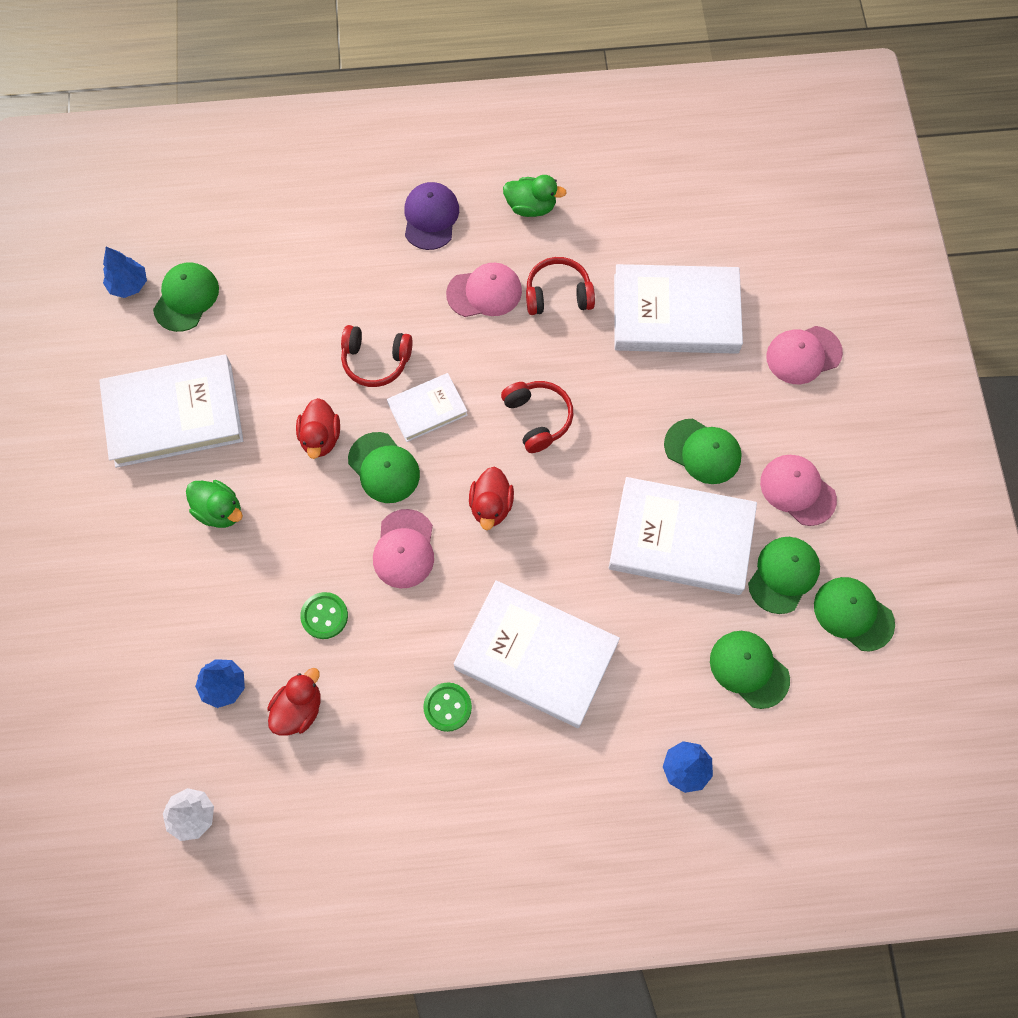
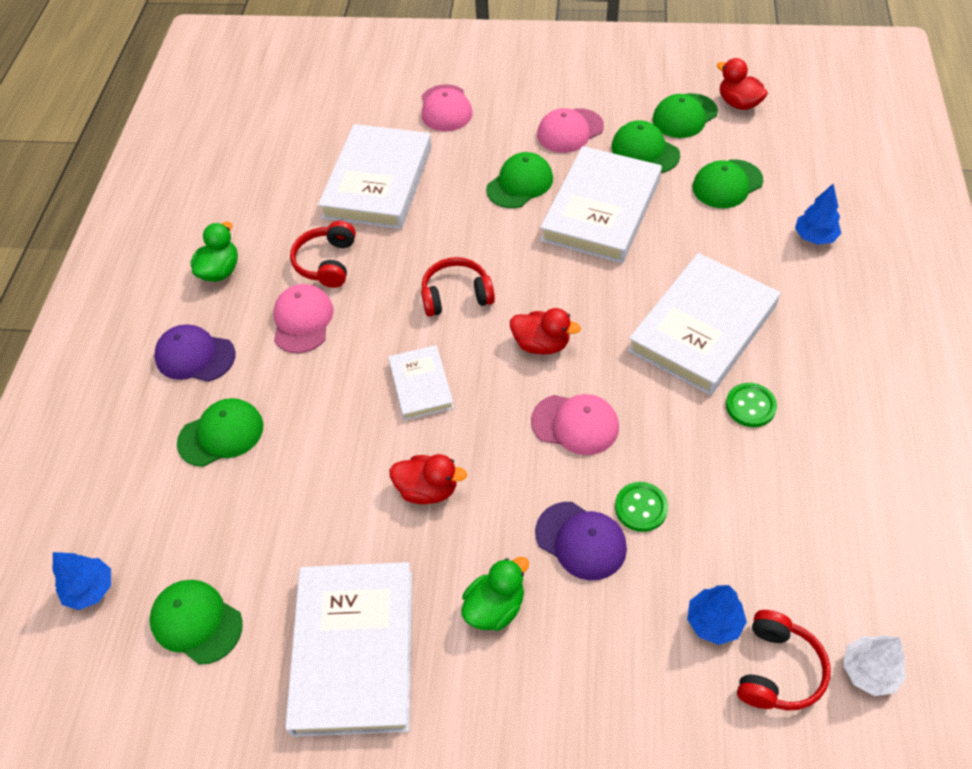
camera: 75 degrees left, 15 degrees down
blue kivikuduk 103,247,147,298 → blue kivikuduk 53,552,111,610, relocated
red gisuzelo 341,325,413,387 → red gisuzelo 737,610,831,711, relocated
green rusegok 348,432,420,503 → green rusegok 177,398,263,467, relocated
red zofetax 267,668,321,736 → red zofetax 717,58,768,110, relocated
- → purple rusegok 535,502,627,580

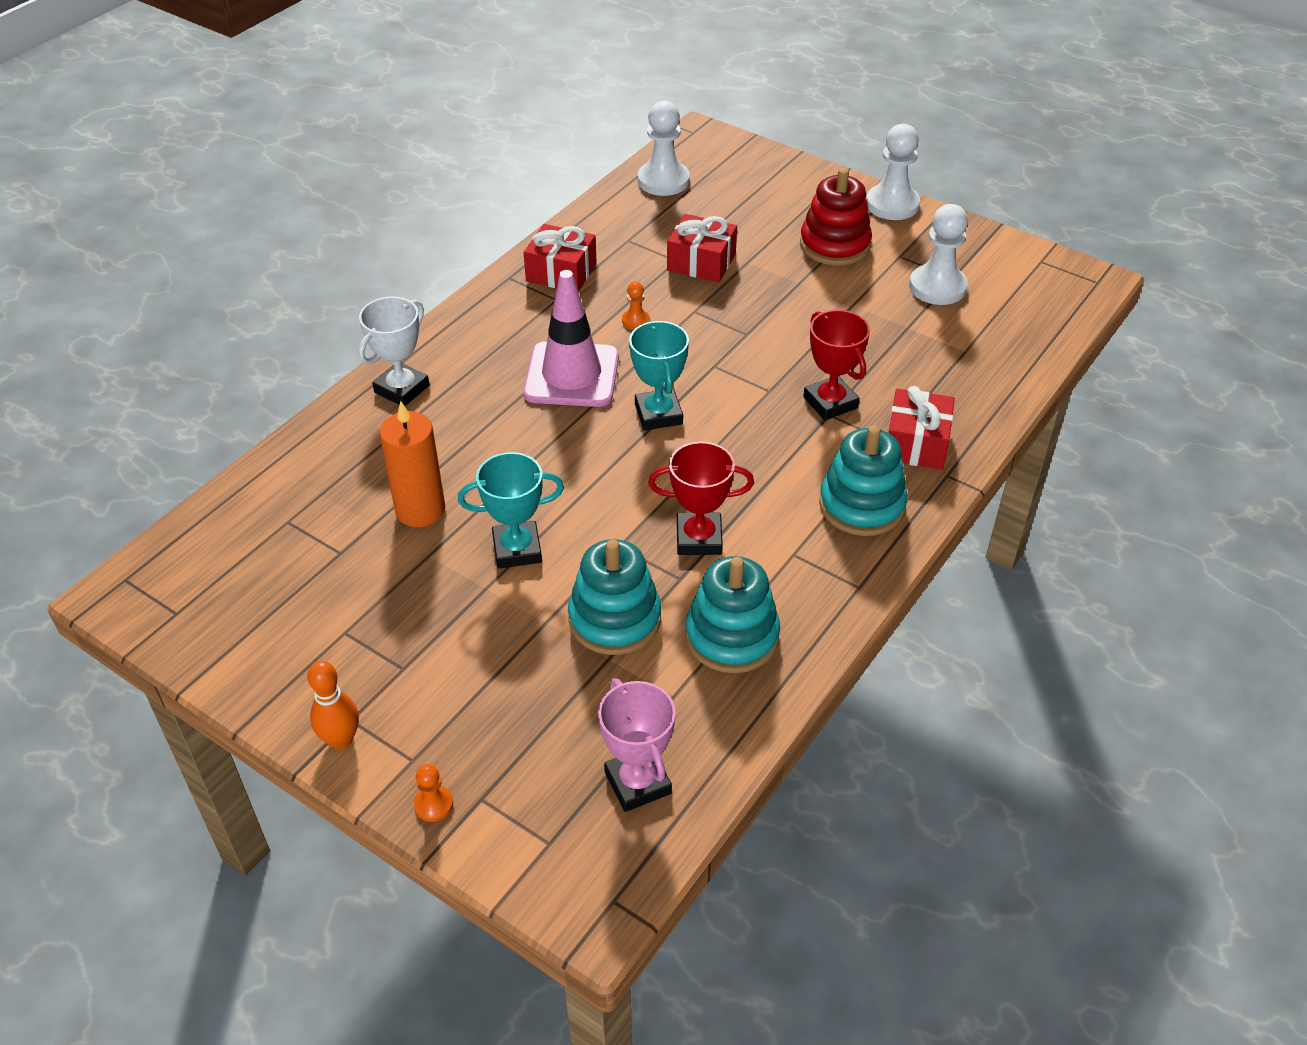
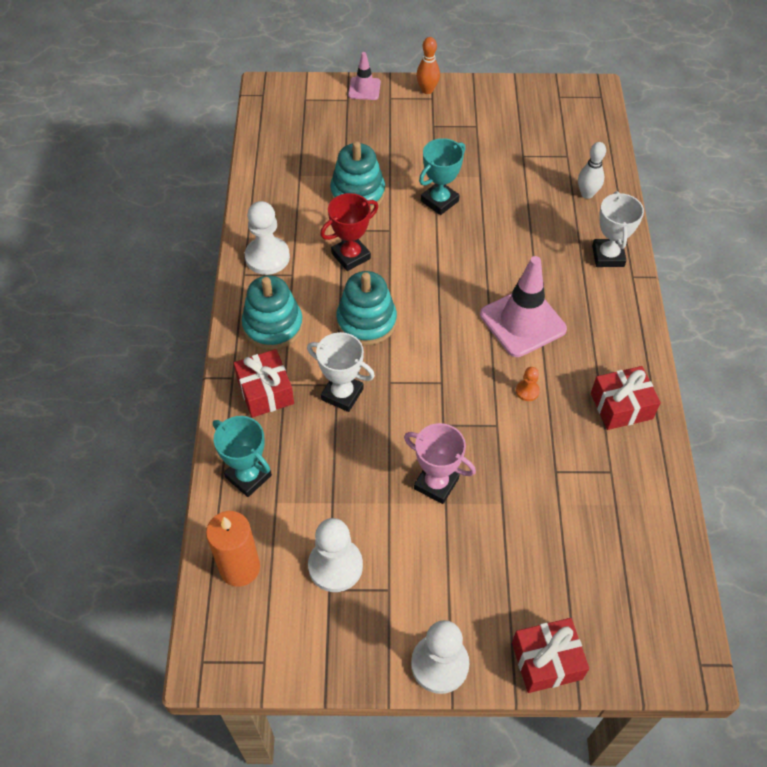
camera: 145 degrees right, 10 degrees up
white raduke 638,101,689,196 → white raduke 245,201,290,275, relocated
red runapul 800,168,872,265 → -
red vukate 667,214,737,283 → red vukate 512,618,589,693, relocated
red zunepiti 803,310,870,421 → white zunepiti 307,332,375,412
turquoise zunepiti 629,320,689,431 → turquoise zunepiti 213,416,272,497, relocated
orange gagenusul 379,401,445,527 → orange gagenusul 206,511,260,587, relocated
turquoise runapul 685,556,780,673 → turquoise runapul 336,271,397,345, relocated
pink zunepiti 598,678,676,812 → pink zunepiti 404,423,476,504, relocated
orange raduke 414,764,453,822 → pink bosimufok 348,52,381,100
- → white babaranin 578,142,606,199

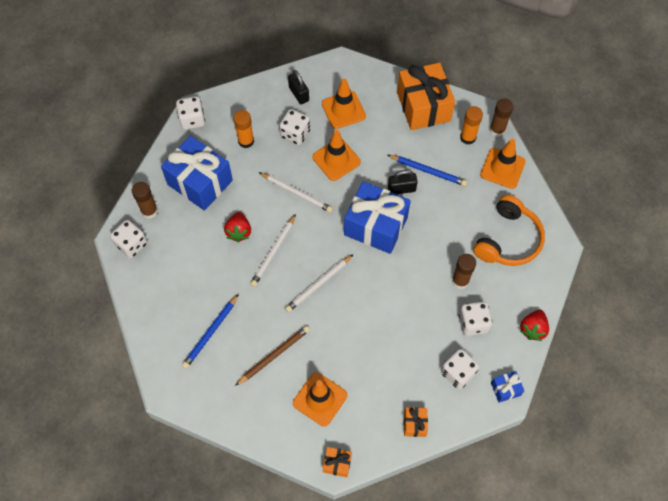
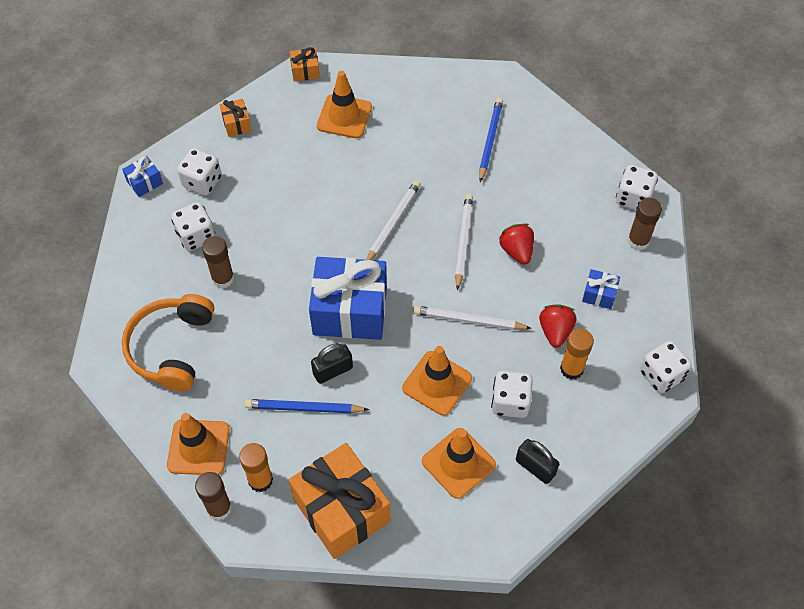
camera: 160 degrees right, 5 degrees down
blue vukate 161,136,233,211 → blue vukate 582,269,620,309, x0.44
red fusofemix 520,310,549,341 → red fusofemix 539,304,577,348, relocated
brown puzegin 235,325,310,386 → -

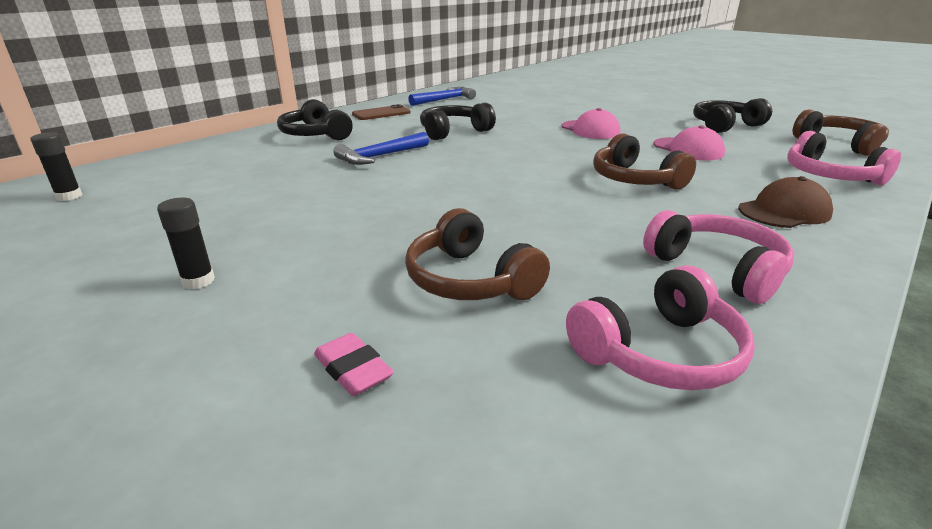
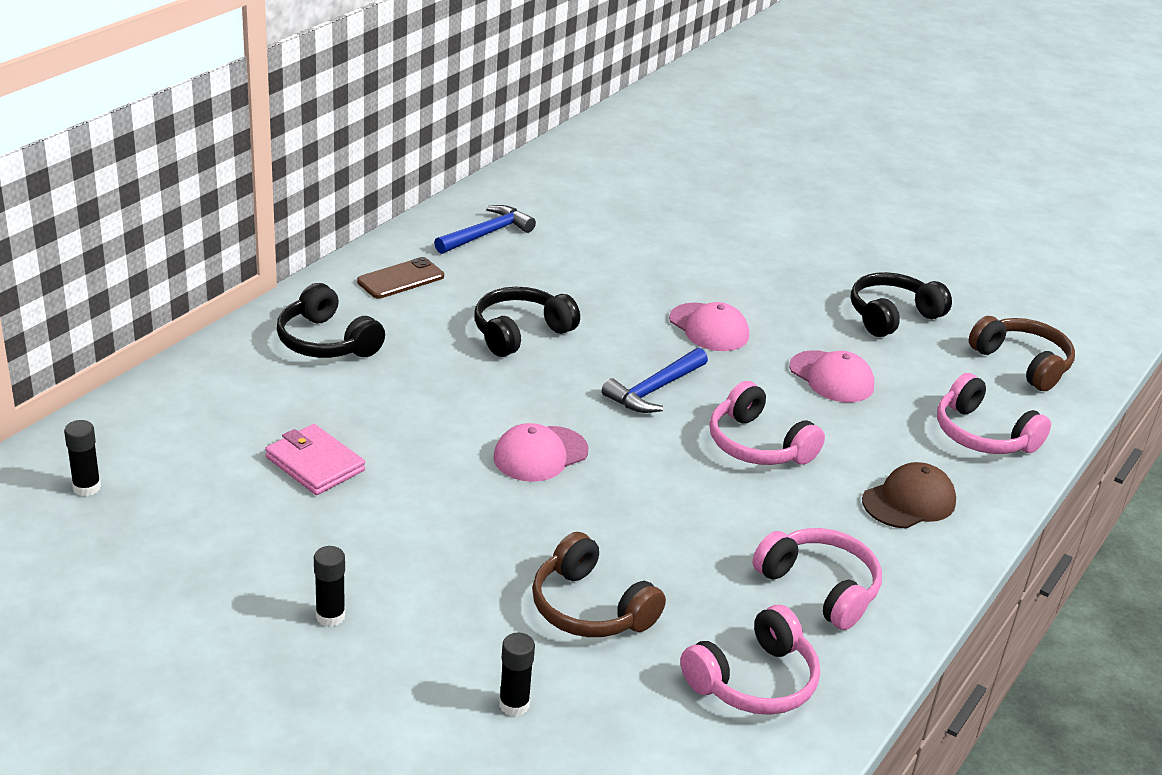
camera: 10 degrees left, 5 degrees up
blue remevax 333,132,429,165 → blue remevax 602,348,708,413, relocated
brown gisuzelo 593,133,696,190 → pink gisuzelo 709,381,825,465
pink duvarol 314,333,394,396 → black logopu 499,633,535,716
- → pink rusegok 493,423,588,482
- → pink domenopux 265,424,365,495

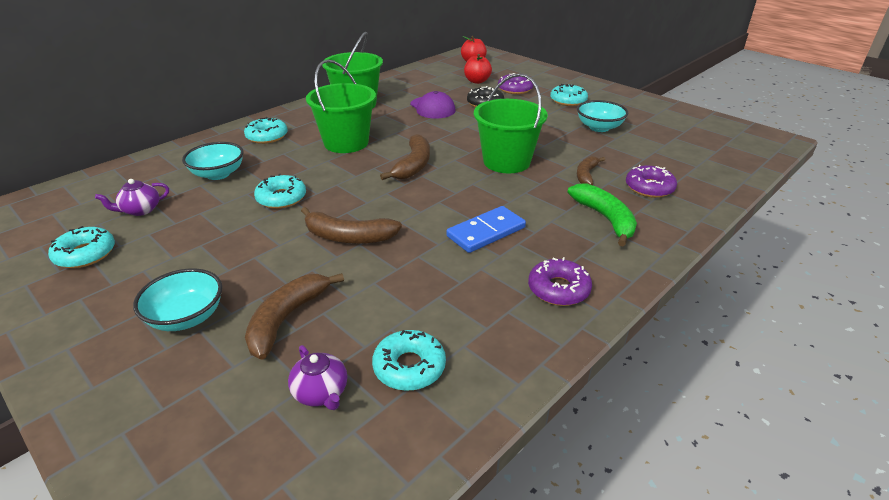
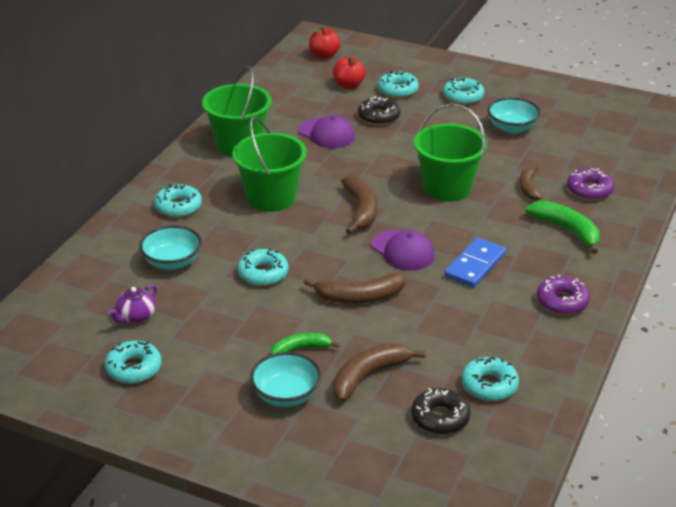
camera: 20 degrees left, 0 degrees up
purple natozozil 498,73,533,94 → turquoise natozozil 378,71,419,98
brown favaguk 245,273,344,360 → brown favaguk 333,343,425,402, 45 degrees clockwise
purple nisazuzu 288,345,347,410 → black natozozil 411,388,471,434
- → purple rusegok 372,230,435,271
- → green favaguk 271,333,340,354

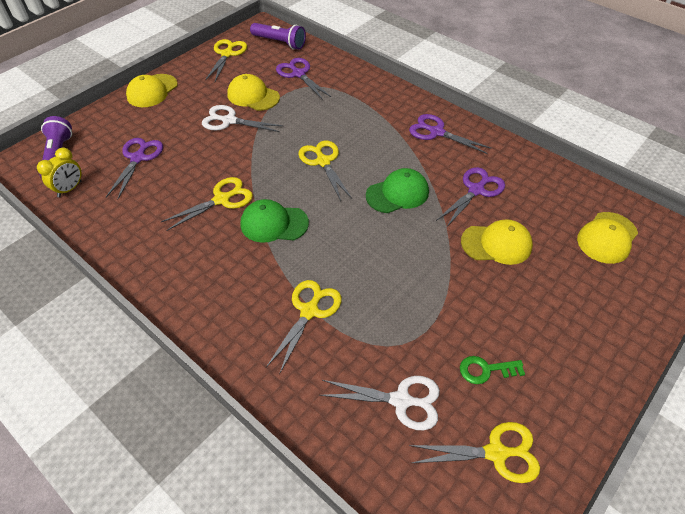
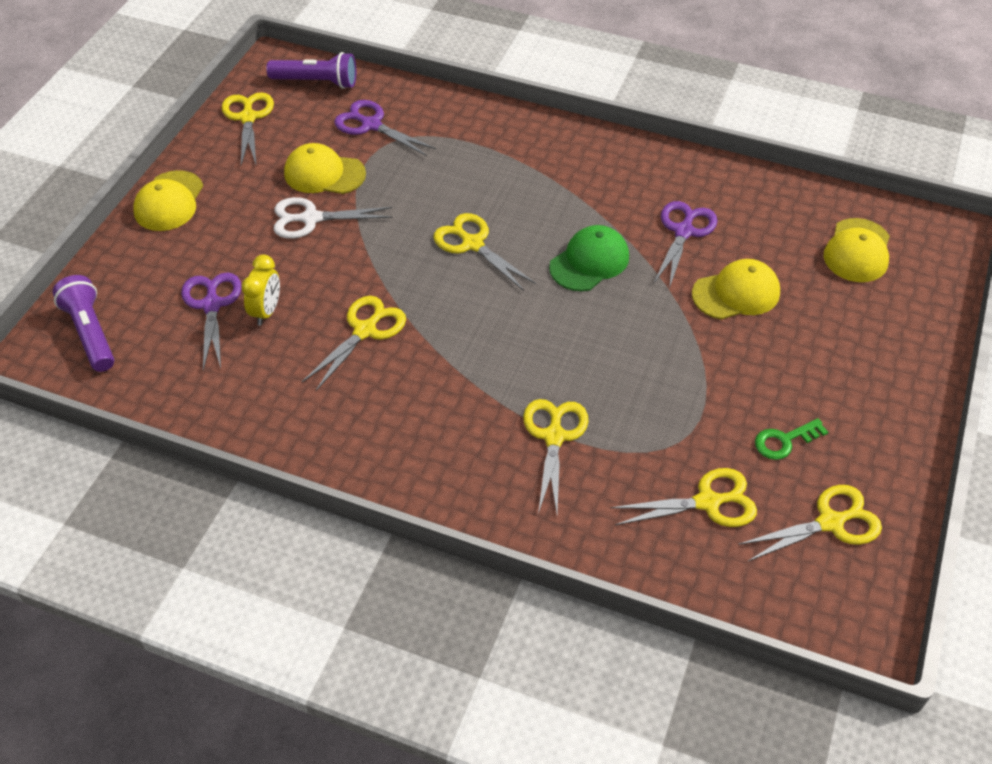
camera: 20 degrees left, 0 degrees up
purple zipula 409,114,492,154 → -
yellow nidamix 37,148,82,197 → yellow nidamix 241,255,280,326, relocated
green rusegok 241,199,309,243 → -
white zipula 320,376,440,430 → yellow zipula 610,468,757,527

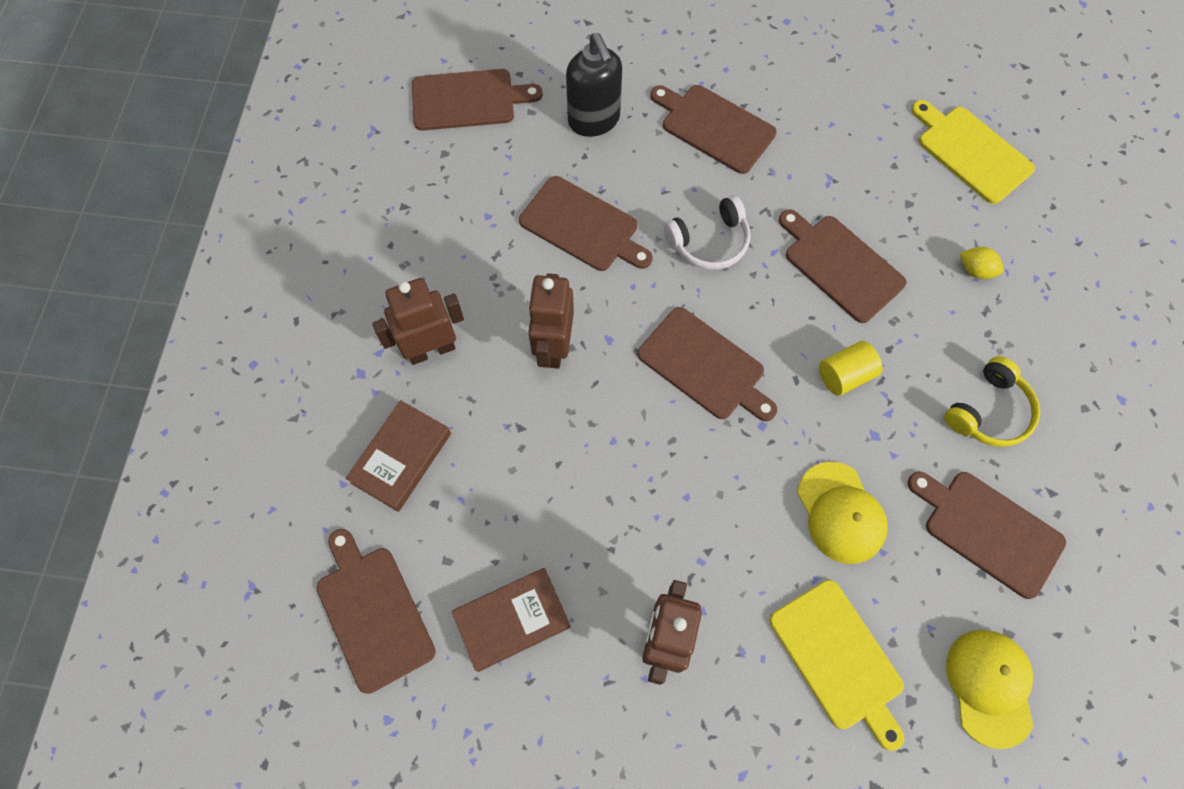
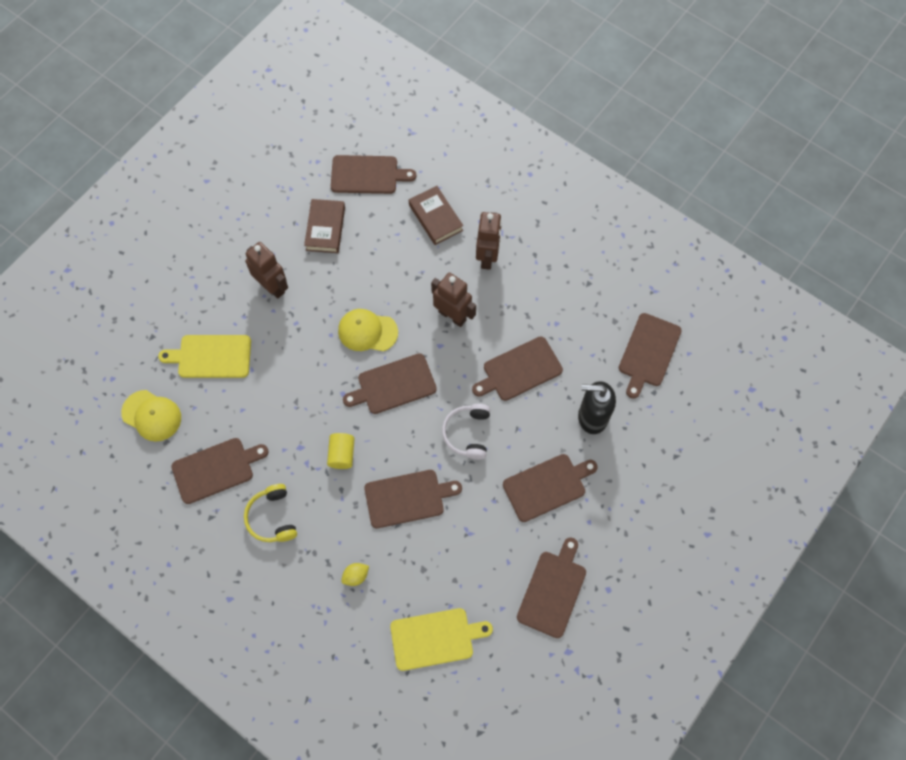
camera: 120 degrees right, 0 degrees up
yellow rusegok 797,462,888,564 → yellow rusegok 338,309,398,351, relocated
- → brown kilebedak 517,537,586,638

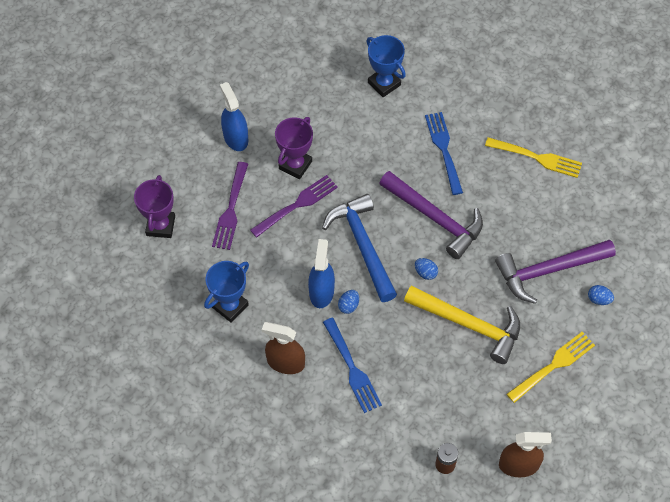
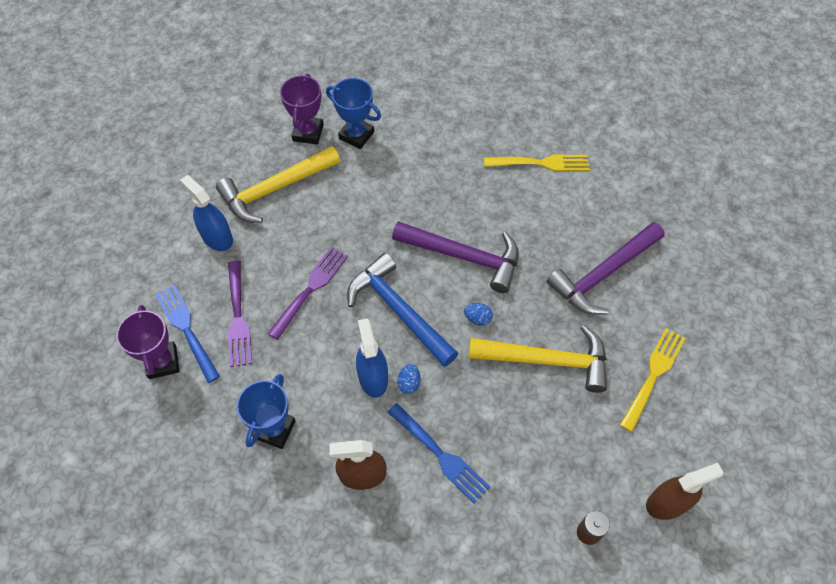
camera: 20 degrees left, 0 degrees up
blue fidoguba 425,112,463,195 → blue fidoguba 155,285,220,383, relocated
purple zunepiti 275,117,313,179 → purple zunepiti 280,74,324,145, relocated
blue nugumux 588,285,614,305 → -
- → yellow remevax 216,146,340,223

